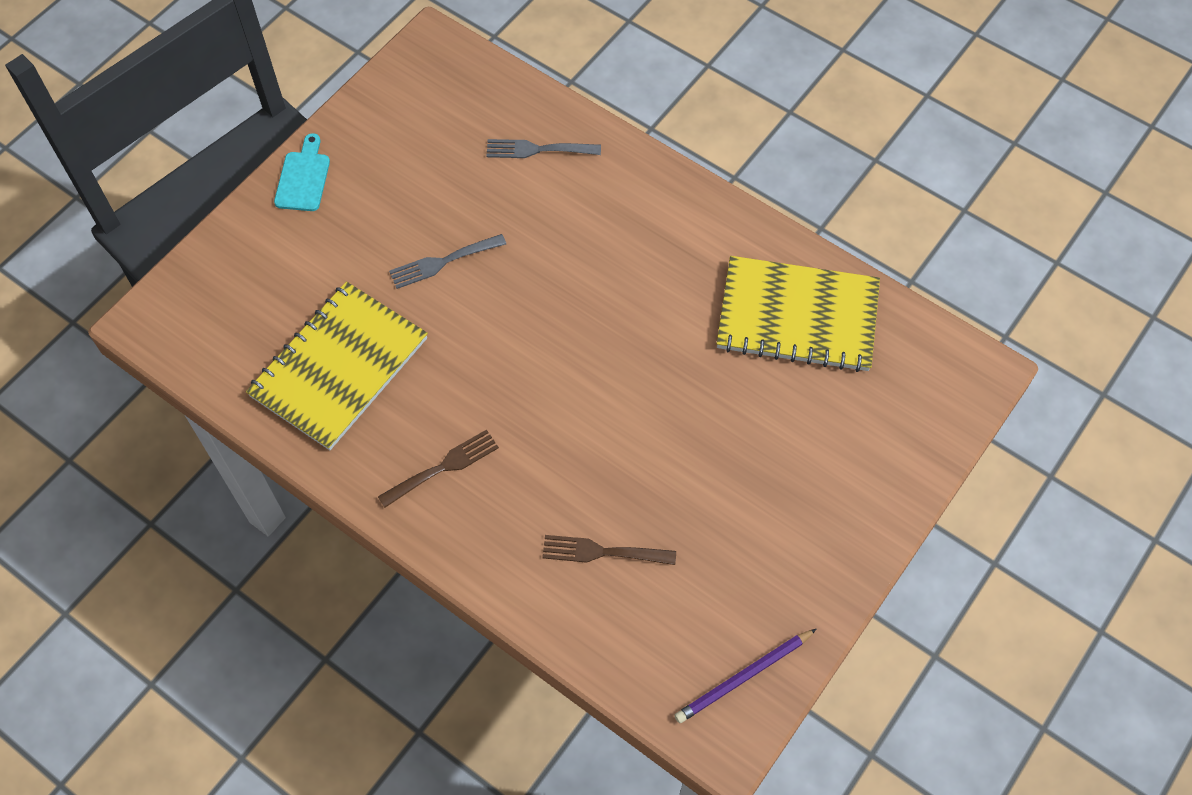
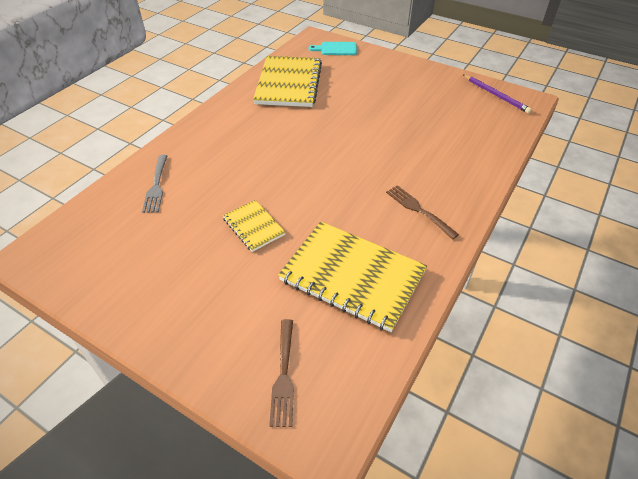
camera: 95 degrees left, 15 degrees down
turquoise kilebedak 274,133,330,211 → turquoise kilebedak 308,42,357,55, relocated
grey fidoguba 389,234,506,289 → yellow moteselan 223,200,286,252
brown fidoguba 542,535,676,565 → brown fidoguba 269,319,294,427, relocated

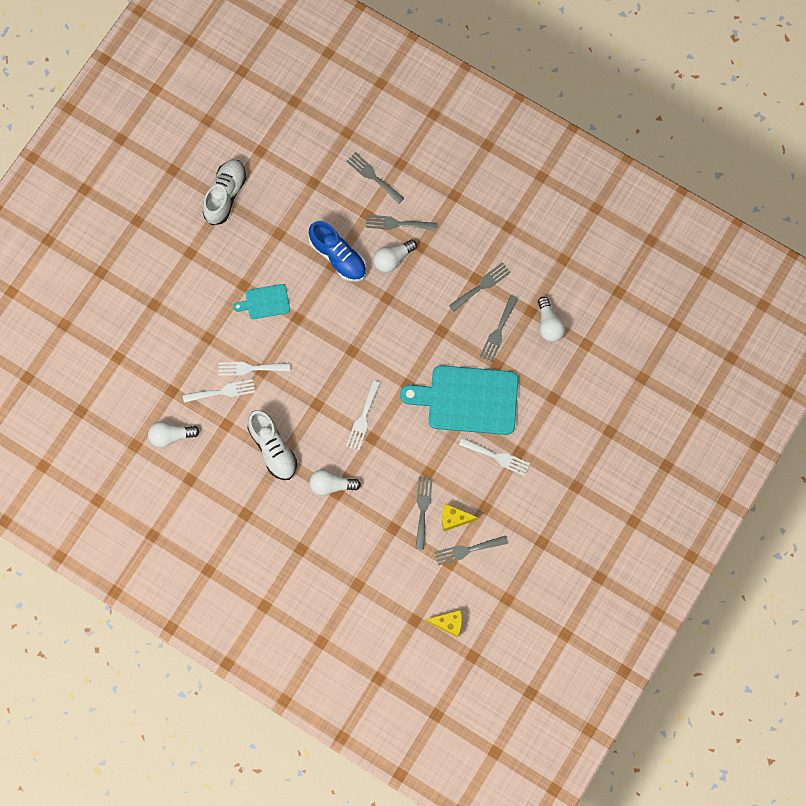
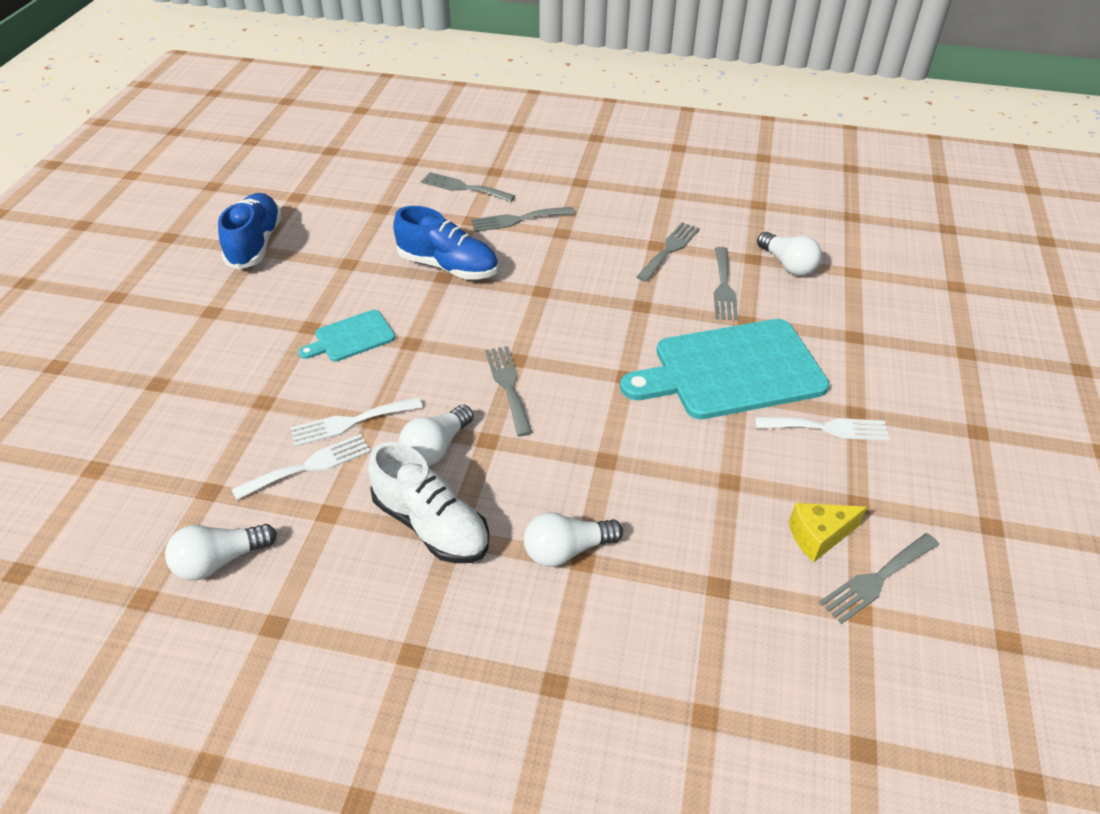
camera: 20 degrees left, 30 degrees down
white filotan 203,159,246,225 → blue filotan 218,193,282,269
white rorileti 373,240,417,273 → white rorileti 399,405,474,466, relocated
white fidoguba 346,381,380,451 → -
grey fidoguba 415,477,433,550 → grey fidoguba 485,346,532,436, relocated
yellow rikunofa 425,610,462,638 → -

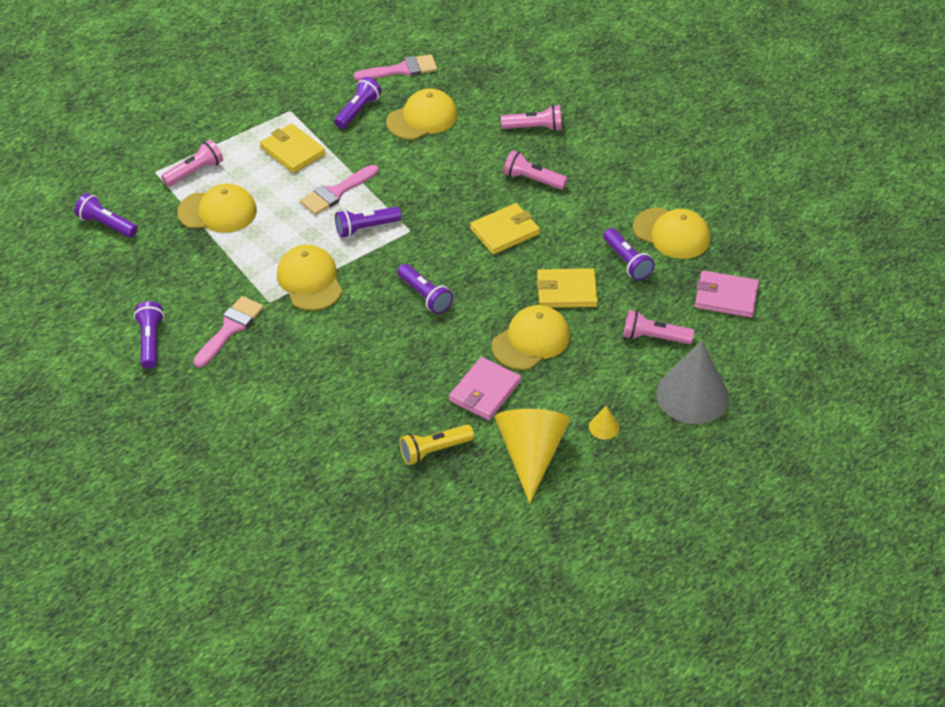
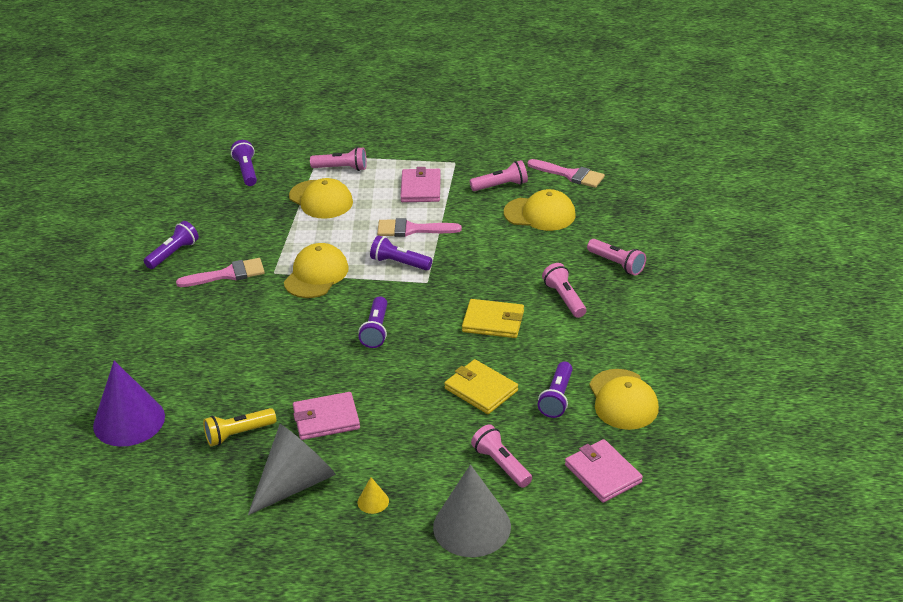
camera: 45 degrees right, 10 degrees down
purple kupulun 334,77,382,129 → pink kupulun 470,160,528,191
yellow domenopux 260,124,326,173 → pink domenopux 400,167,441,202
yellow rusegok 492,305,570,370 → -
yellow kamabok 495,409,570,504 → grey kamabok 248,424,336,515
yellow kupulun 399,425,474,465 → yellow kupulun 203,408,276,446, 45 degrees counterclockwise
- → purple kamabok 93,361,165,447

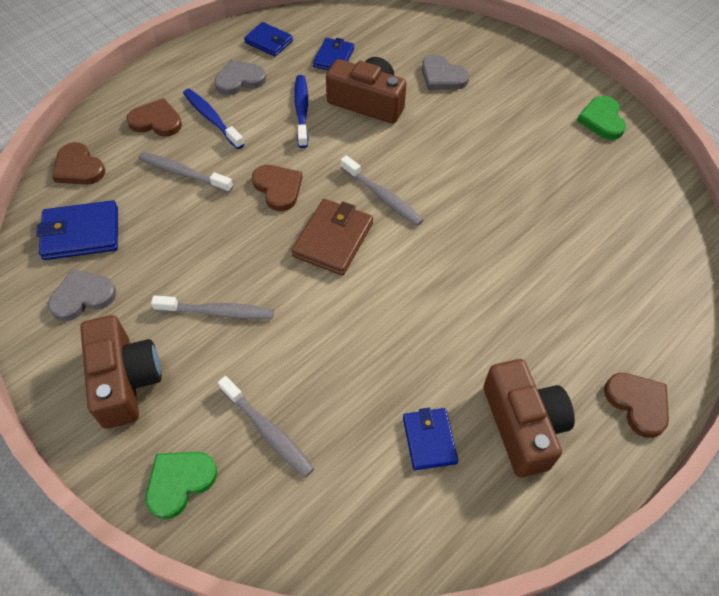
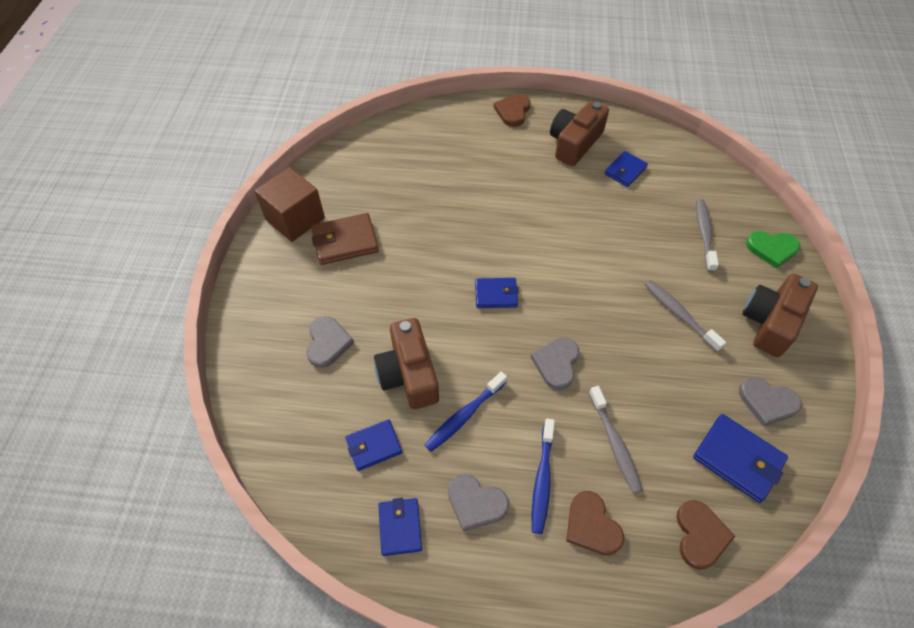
camera: 130 degrees left, 0 degrees up
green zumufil 577,96,626,140 → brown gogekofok 254,167,325,242
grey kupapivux 341,155,423,226 → blue domenopux 475,278,519,308
brown zumufil 252,165,302,211 → grey zumufil 531,337,579,390
brown domenopux 291,199,373,275 → brown domenopux 311,213,379,265, relocated

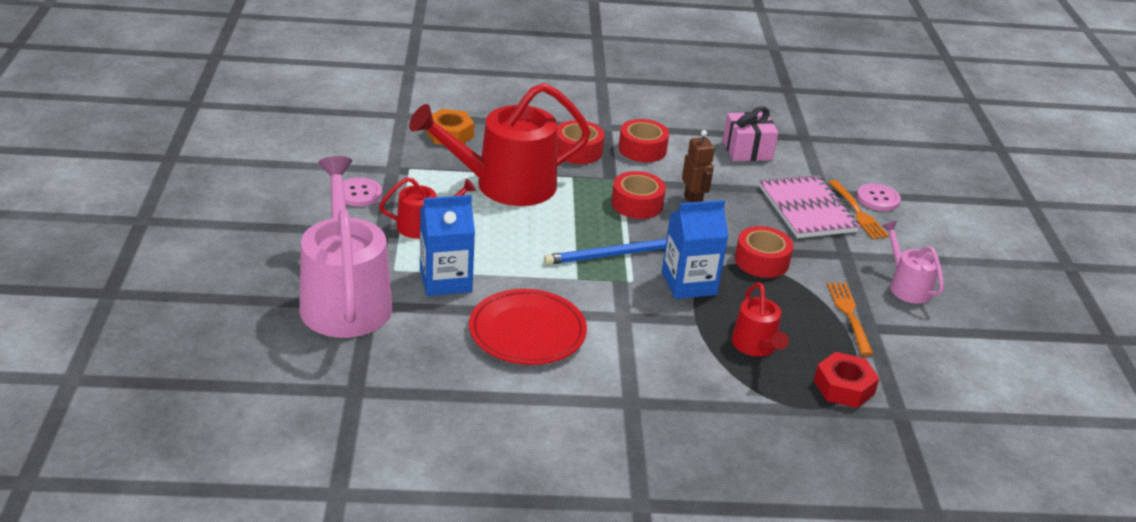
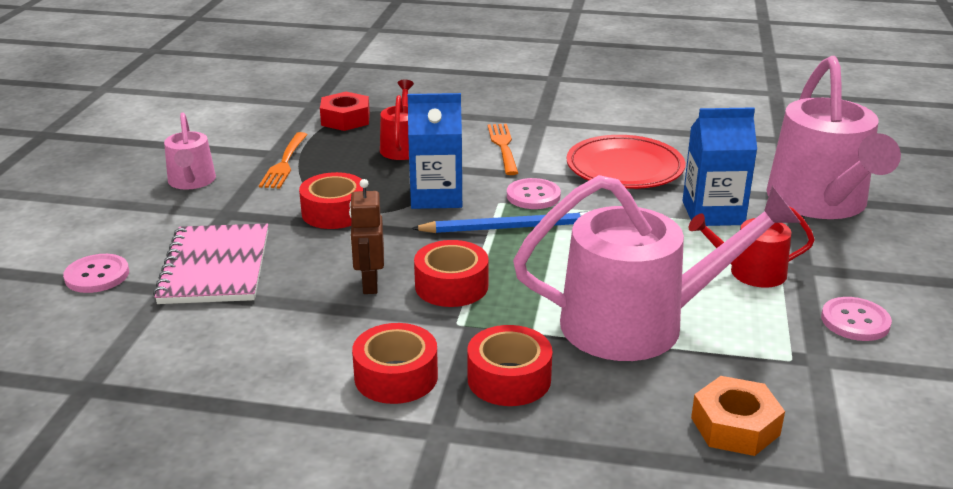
camera: 165 degrees left, 5 degrees down
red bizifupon 409,83,591,206 → pink bizifupon 513,175,801,361
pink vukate 723,107,778,161 → -
orange fidoguba 828,180,889,239 → orange fidoguba 487,124,518,175, relocated
- → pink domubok 507,178,561,209

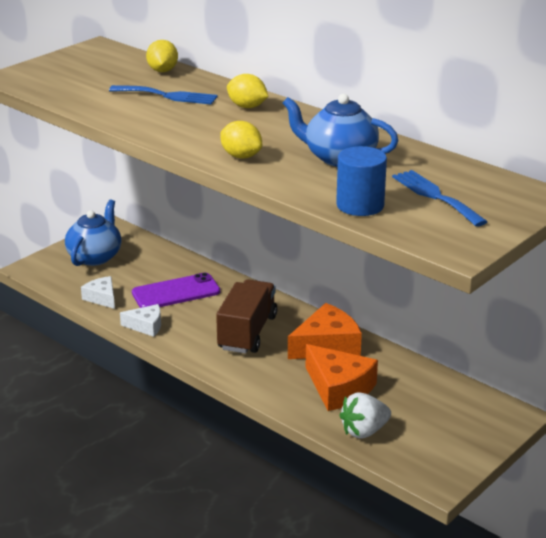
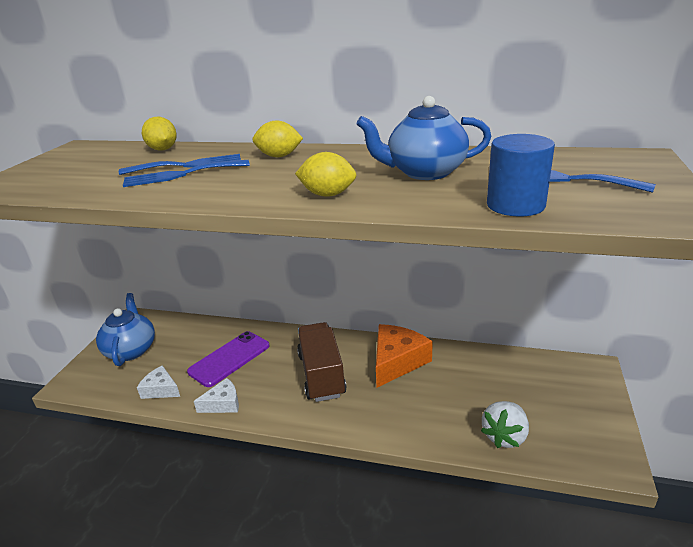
camera: 25 degrees left, 0 degrees up
orange rikunofa 306,344,378,411 → -
- → blue fidoguba 123,160,250,187

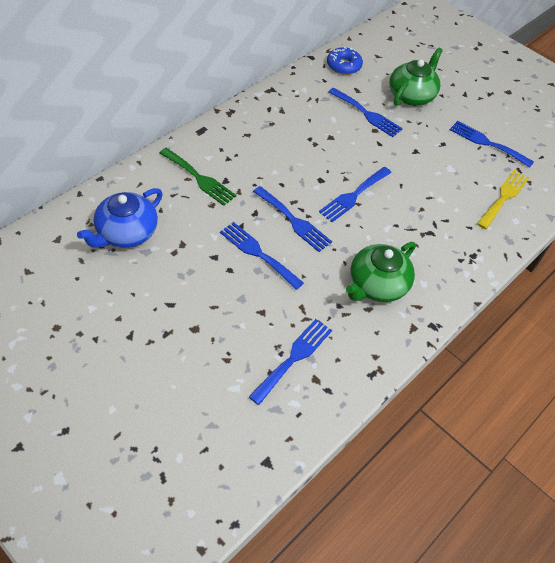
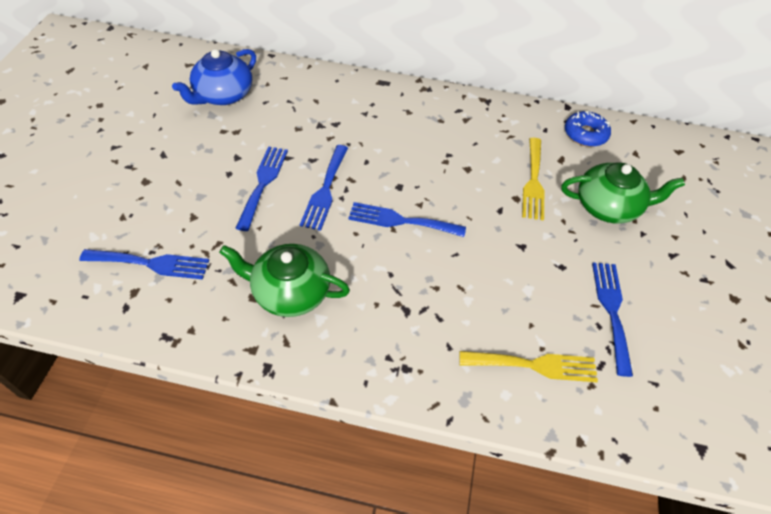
camera: 60 degrees right, 0 degrees up
blue fidoguba 328,87,403,137 → yellow fidoguba 522,138,545,221
green fidoguba 159,148,236,206 → -
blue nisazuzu 77,188,163,248 → blue nisazuzu 172,49,256,105, 60 degrees counterclockwise

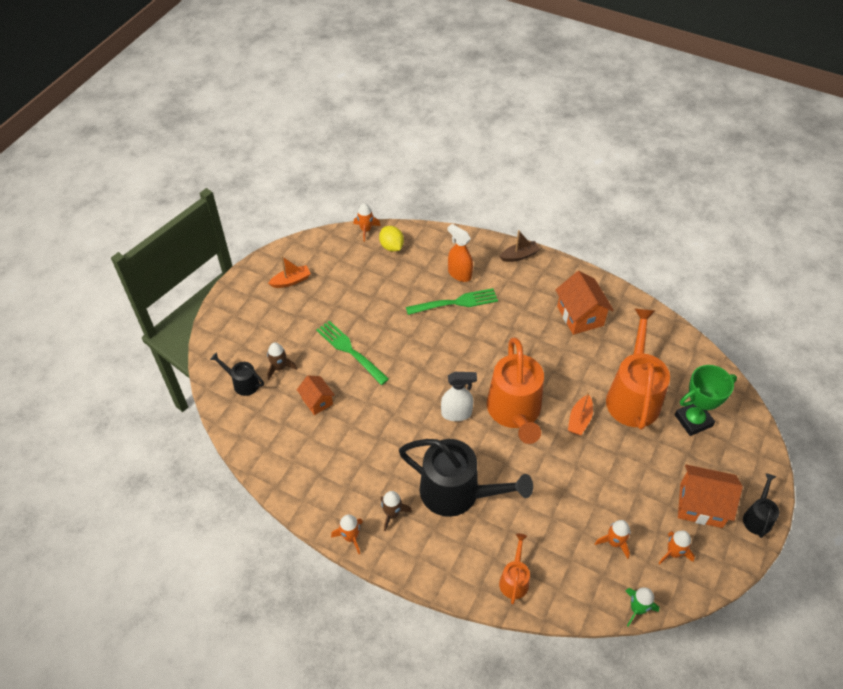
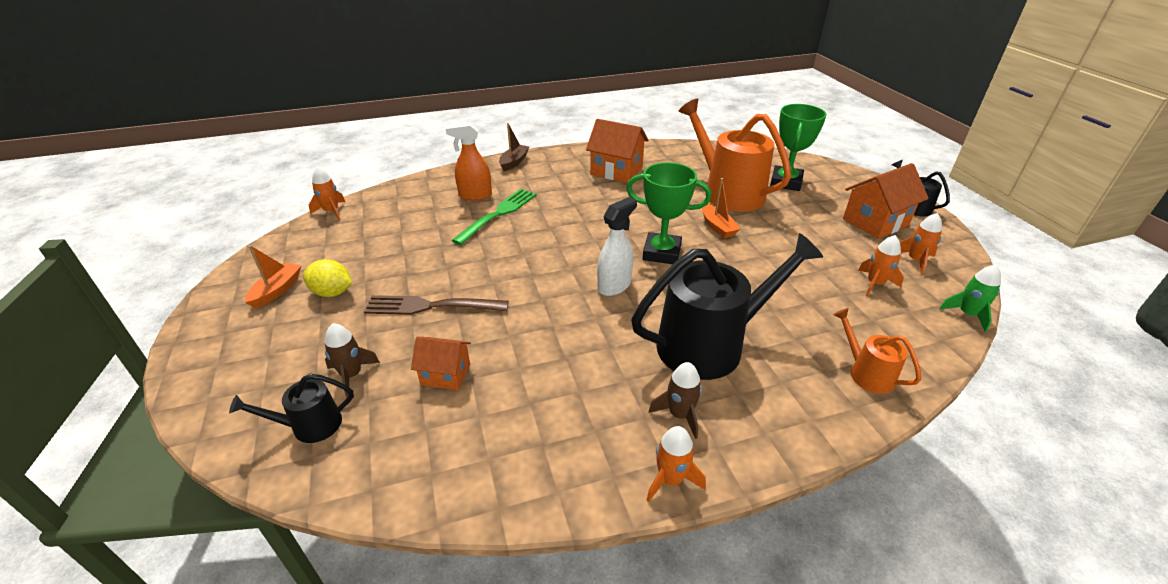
camera: 45 degrees left, 15 degrees down
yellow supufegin 379,226,404,252 → yellow supufegin 303,259,352,297, relocated
green fidoguba 316,321,389,385 → brown fidoguba 364,295,509,315
orange bizifupon 487,338,544,444 → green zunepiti 626,162,711,264

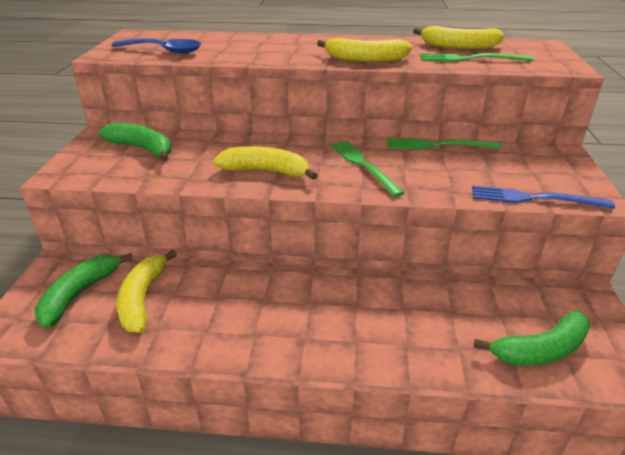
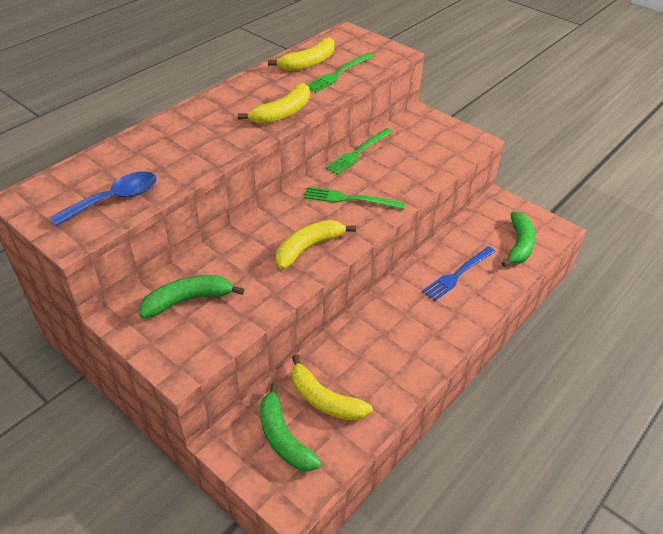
camera: 55 degrees left, 10 degrees up
blue fidoguba 472,185,615,209 → blue fidoguba 422,247,495,301, relocated

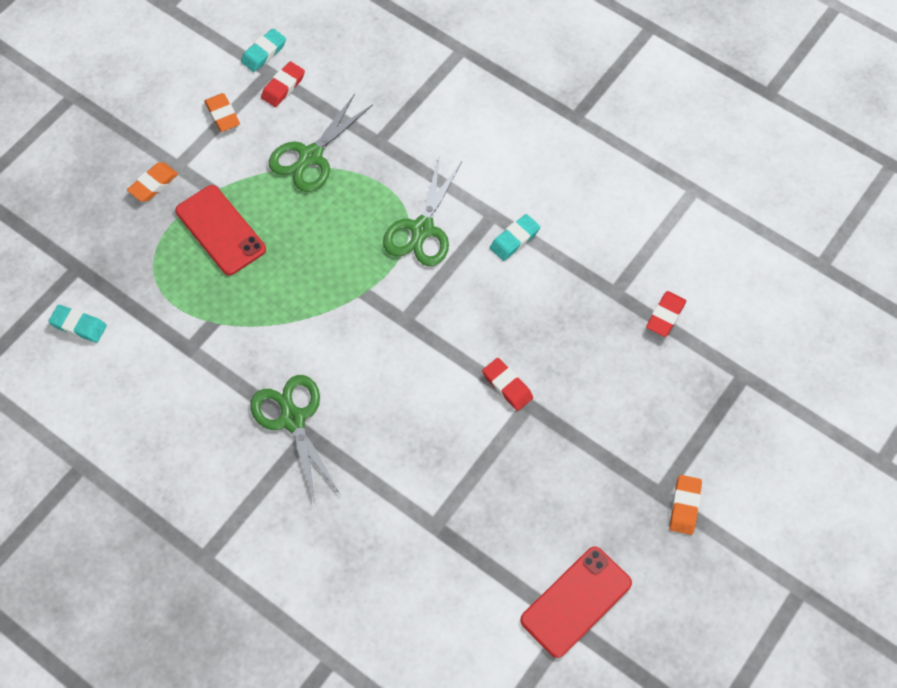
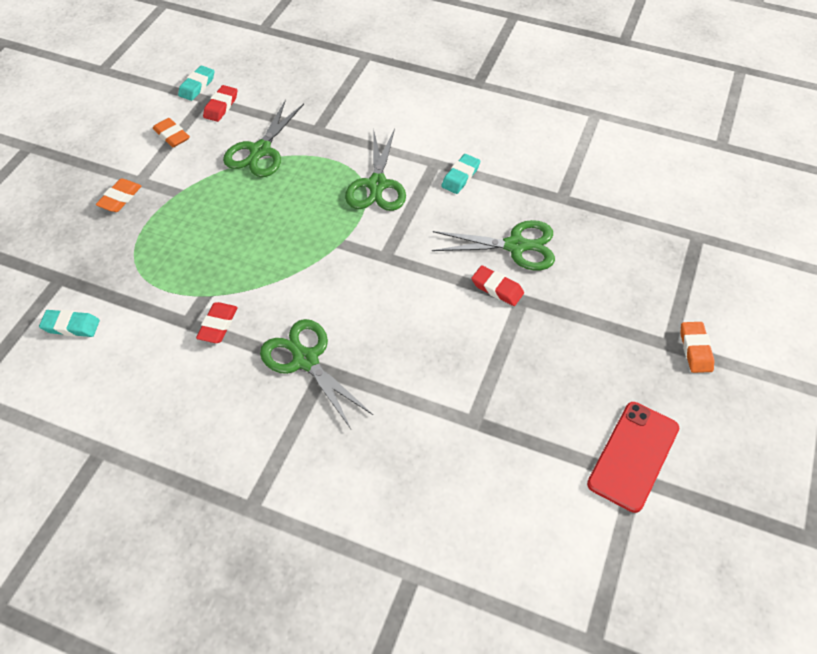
camera: 15 degrees left, 10 degrees down
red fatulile 175,185,266,275 → -
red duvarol 646,291,686,337 → red duvarol 196,302,238,343, relocated
- → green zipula 432,220,555,270

